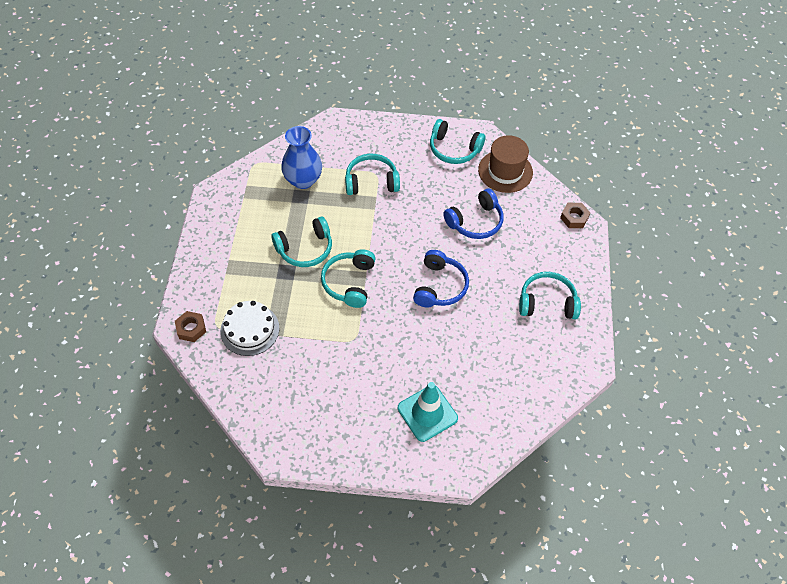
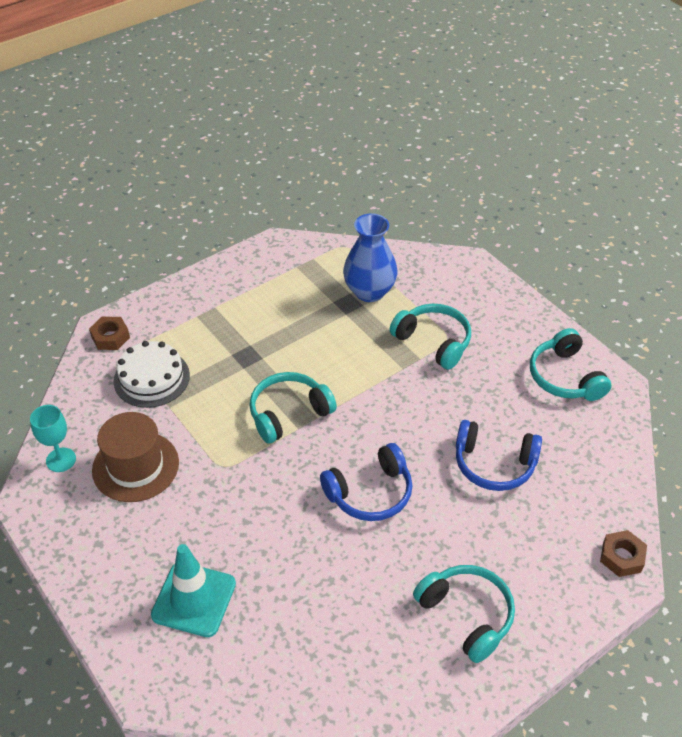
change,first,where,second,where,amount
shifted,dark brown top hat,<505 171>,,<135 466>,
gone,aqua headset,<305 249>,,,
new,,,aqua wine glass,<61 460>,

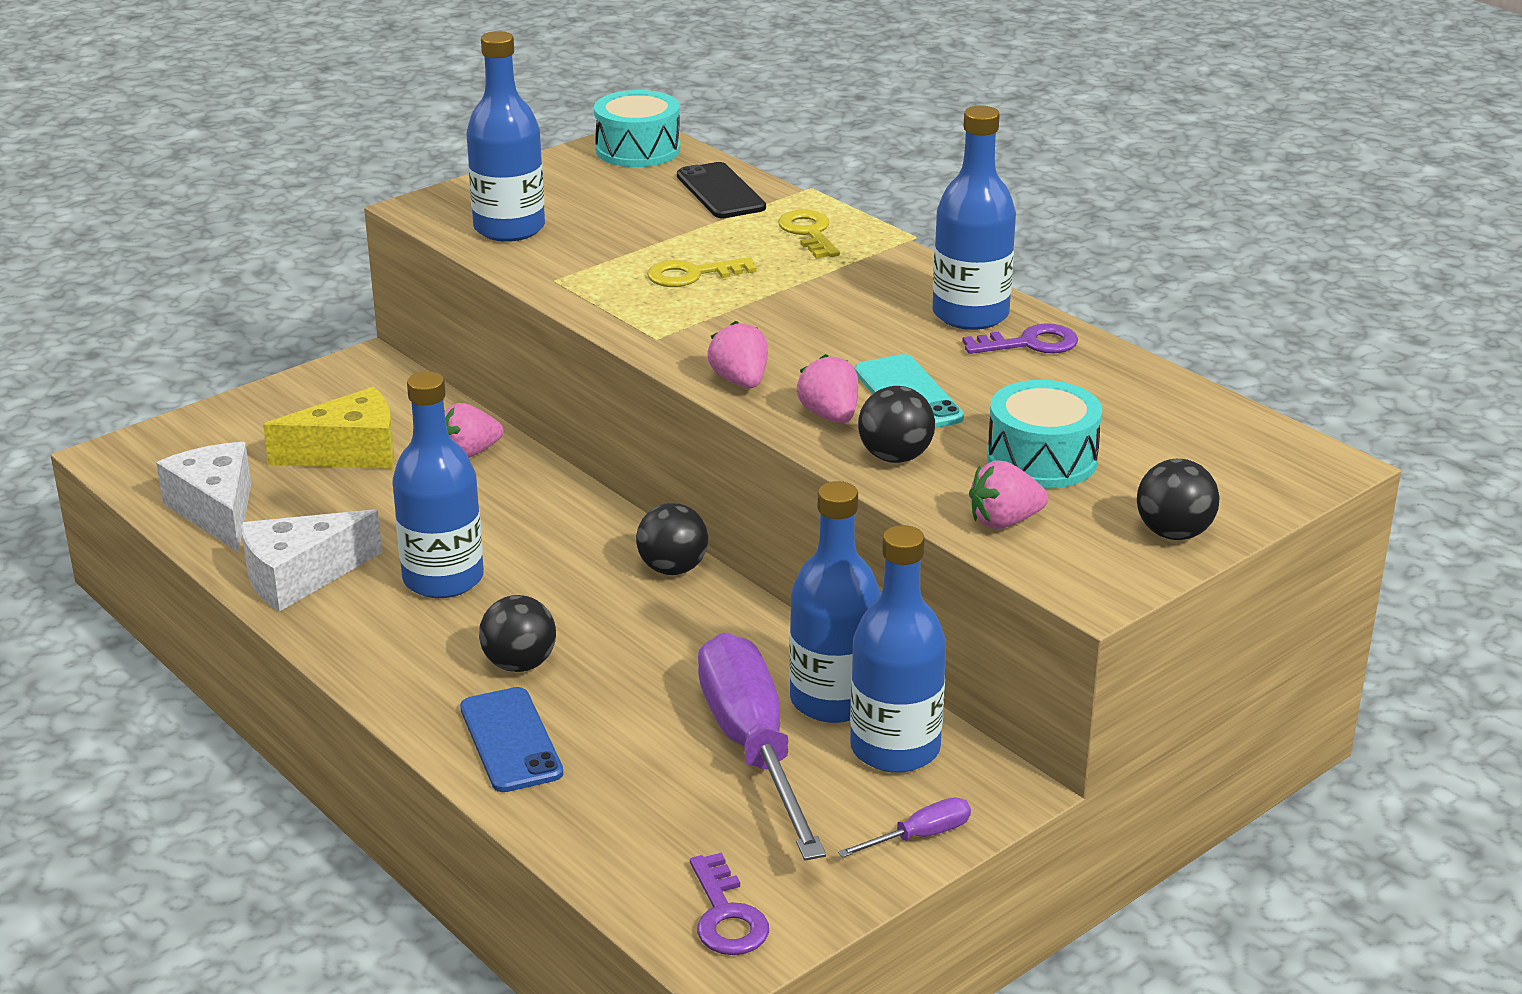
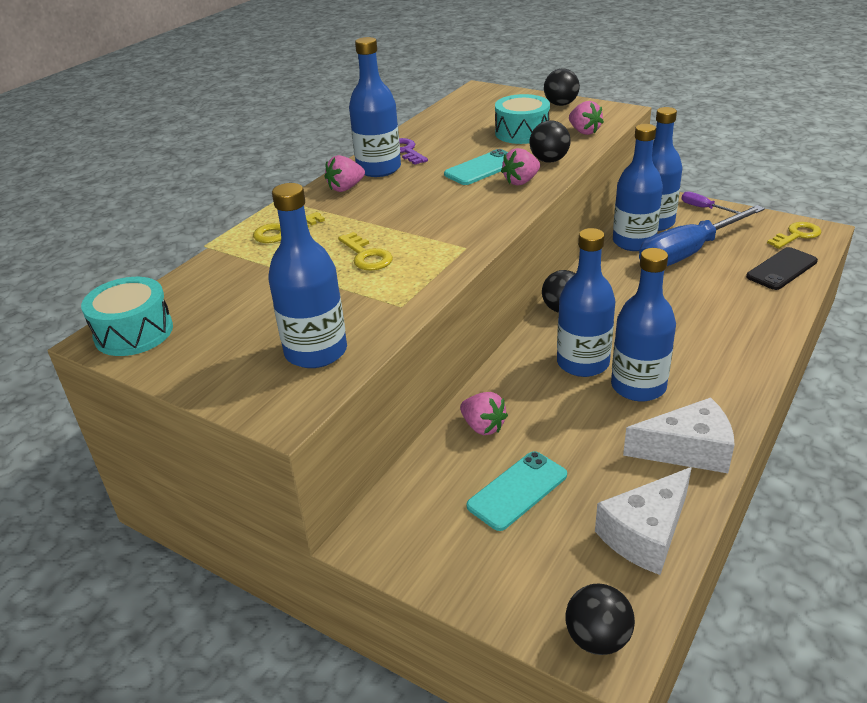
change,first,where,second,where,amount
shifted,black phone,<720 192>,,<781 269>,
shifted,rose-pink berry,<740 381>,,<345 188>,
swapped,yellow cheese,<349 453>,aqua phone,<517 490>,
rotated,white cheese,<300 576>,,<687 450>,45 degrees counterclockwise
shifted,black ball,<519 664>,,<597 638>,
repainted,purple hand screwdriver,<753 748>,blue hand screwdriver,<688 253>,
gone,blue phone,<511 740>,,,
repainted,purple key,<726 915>,yellow key,<797 235>,
new,,,blue bottle,<583 363>,

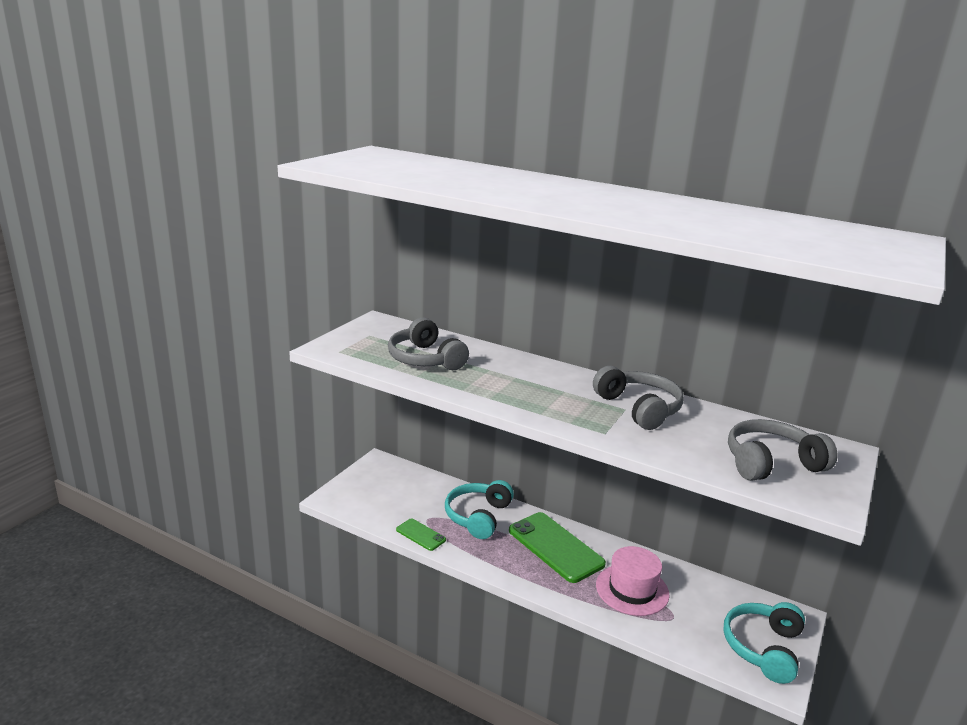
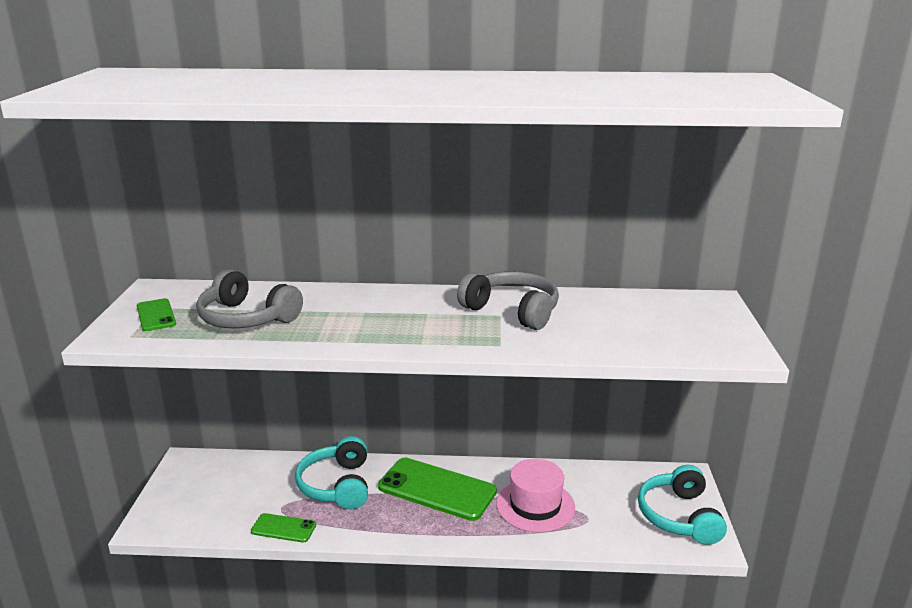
change,first,where,second,where,amount
gone,ash-grey headset,<771 463>,,,
new,,,emerald phone,<156 315>,

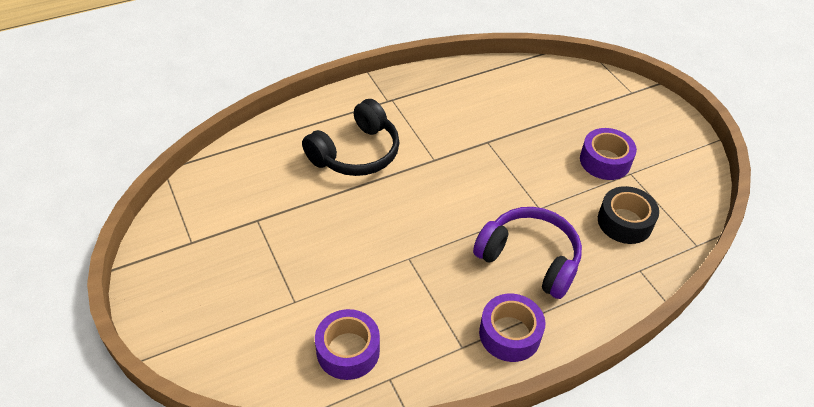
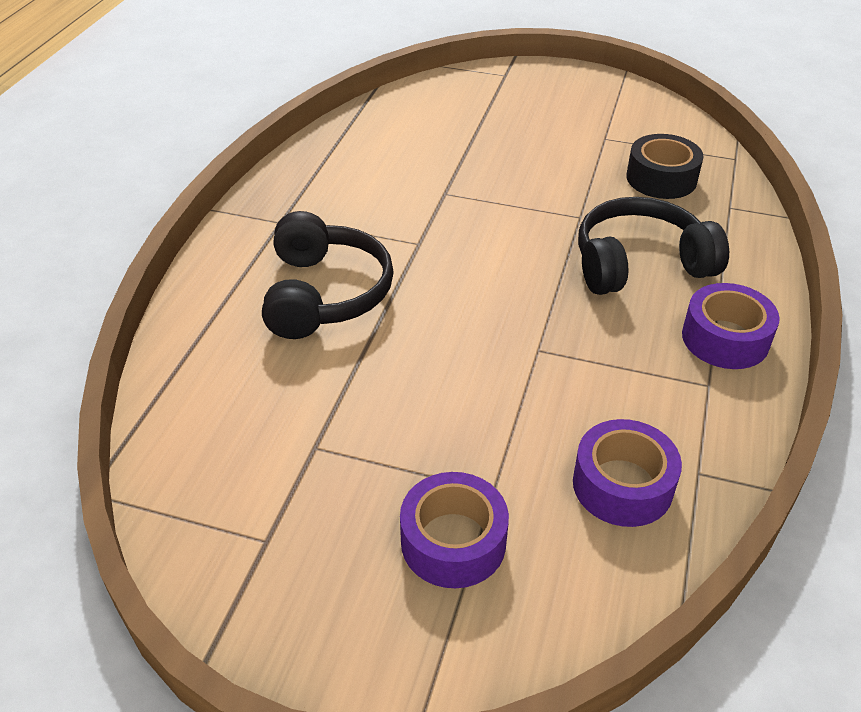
change,first,where,second,where,amount
shifted,purple roll of tape,<605 161>,,<453 541>,
repainted,purple headset,<529 258>,black headset,<640 264>,

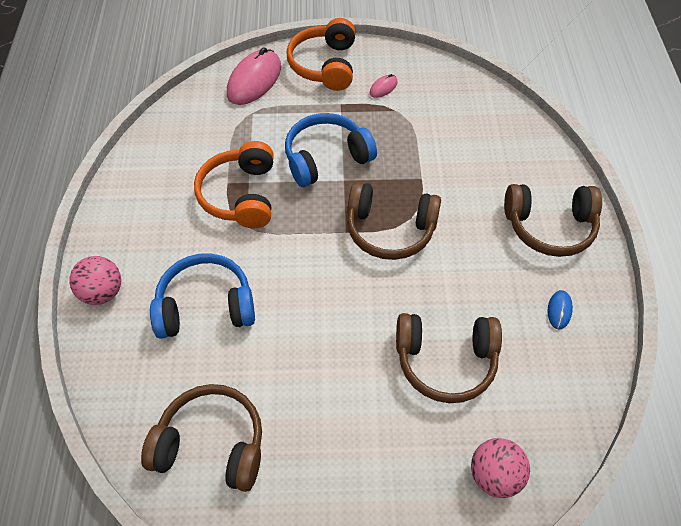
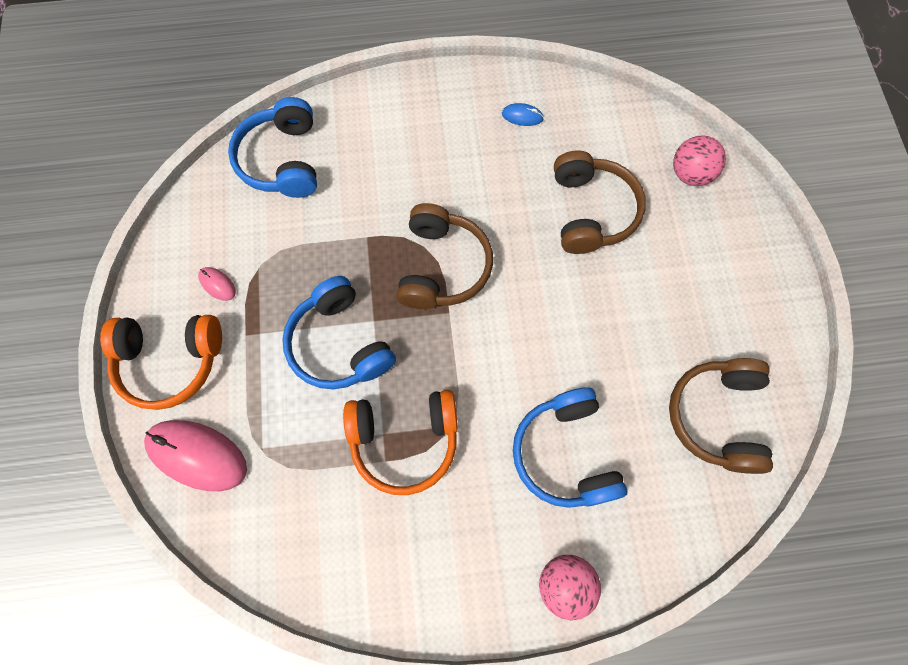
change,first,where,second,where,amount
gone,dark brown headset,<549 227>,,,
new,,,blue headset,<282 160>,

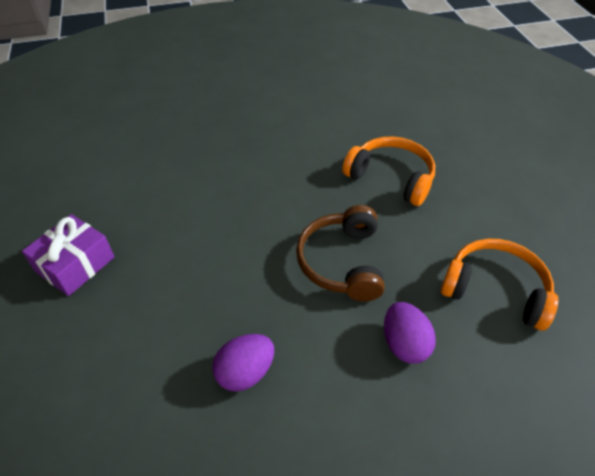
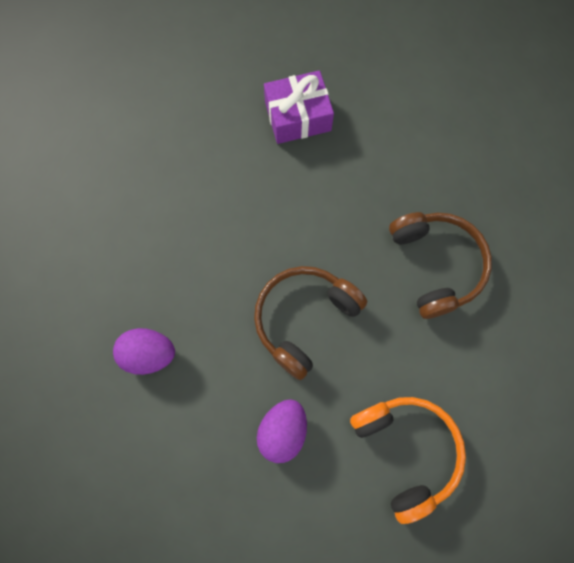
change,first,where,second,where,amount
repainted,bright orange headset,<391 177>,dark brown headset,<436 265>,
shifted,purple present,<75 264>,,<298 116>,

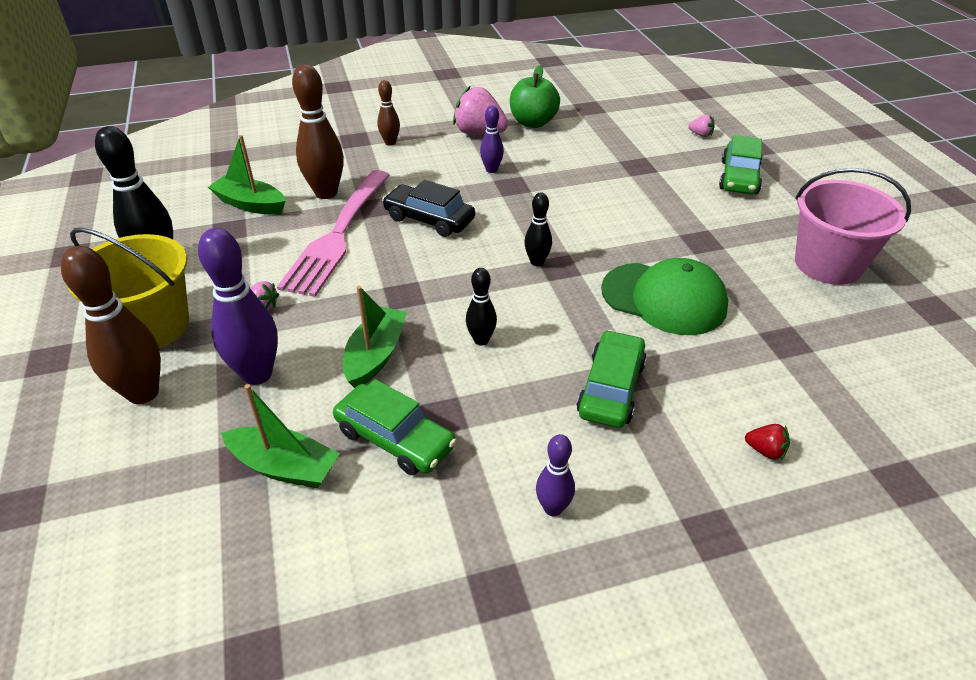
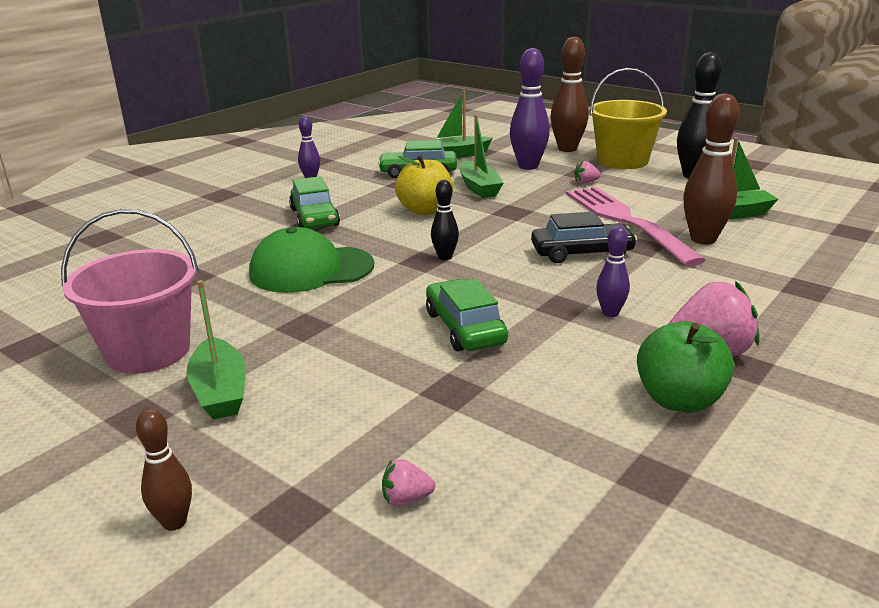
change,first,where,second,where,amount
shifted,dark brown bowling pin,<390 143>,,<174 522>,
shifted,emerald toy car,<739 177>,,<465 328>,
swapped,black bowling pin,<481 340>,yellow apple,<425 210>,
gone,scarlet berry,<765 451>,,,
new,,,emerald toy boat,<220 391>,

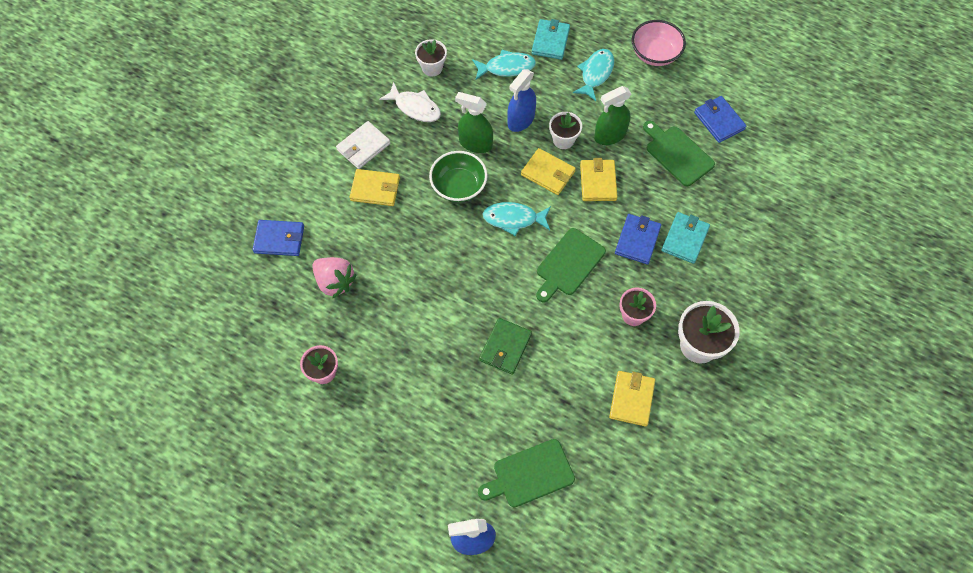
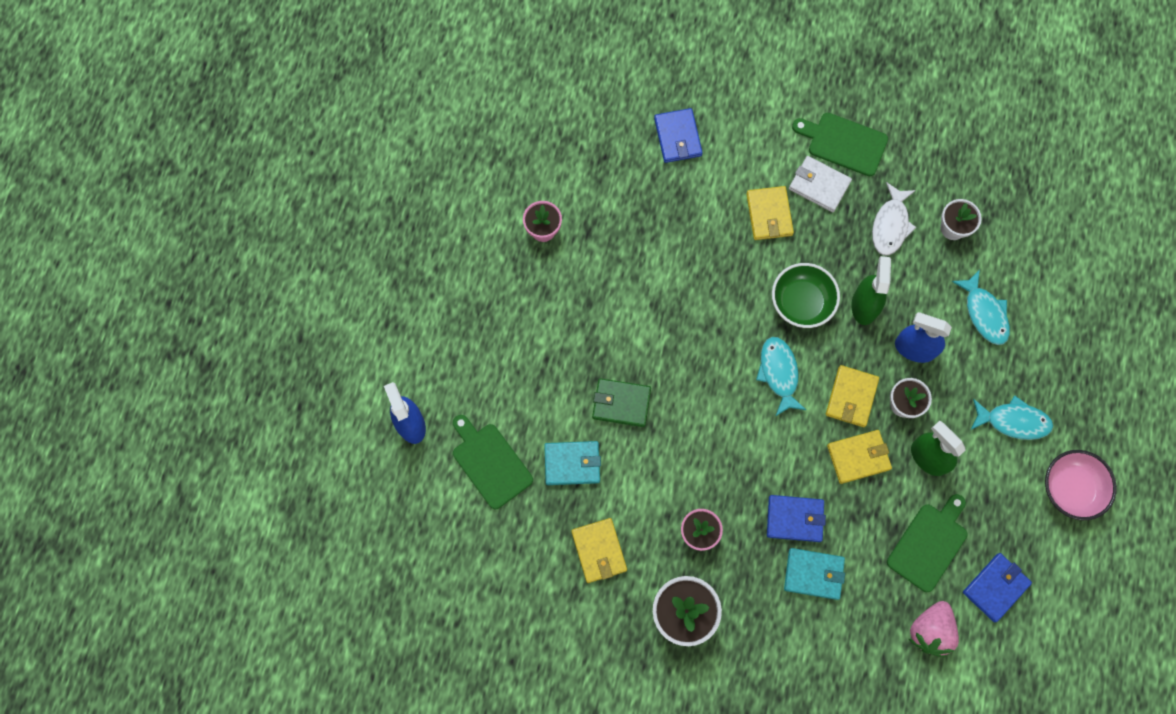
change,first,where,second,where,amount
shifted,aqua billfold,<550 41>,,<572 463>,
shifted,emerald bread board,<569 264>,,<843 143>,
shifted,rose-pink berry,<335 282>,,<930 630>,
rotated,yellow billfold,<631 399>,,<599 551>,75 degrees clockwise

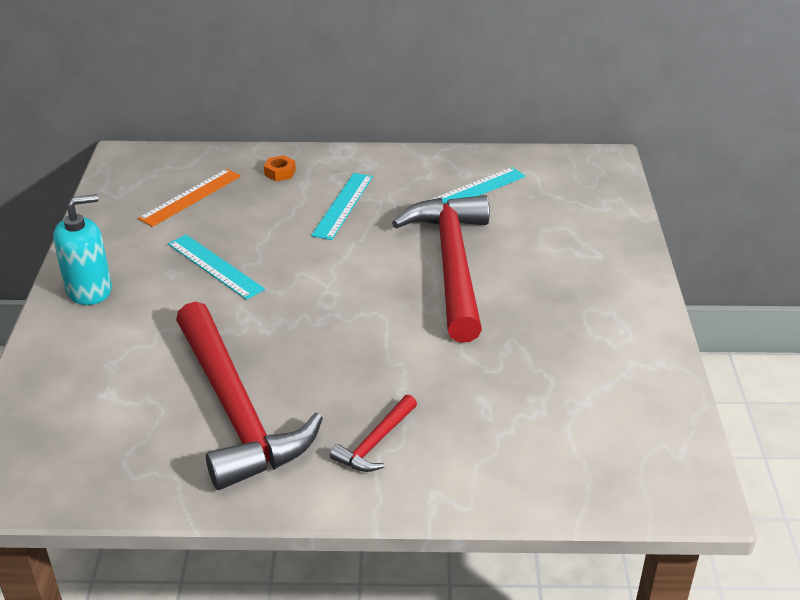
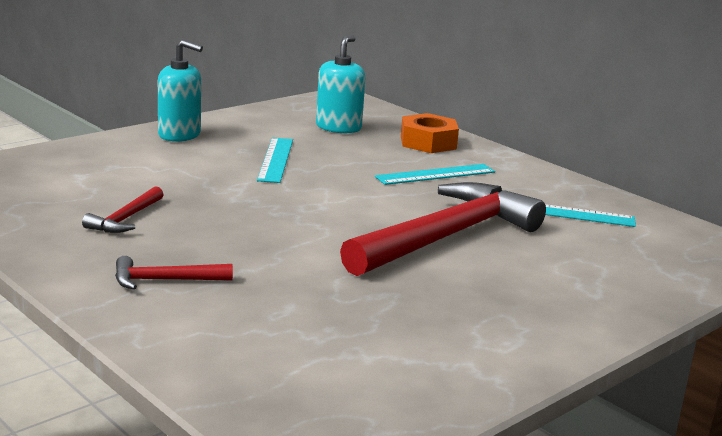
change,first,where,second,where,amount
scaled,bright orange nut,<280 173>,,<428 142>,x1.91
swapped,bright orange ruler,<191 197>,aqua soap dispenser,<338 127>,
scaled,scarlet carpenter's hammer,<236 410>,,<126 219>,x0.43

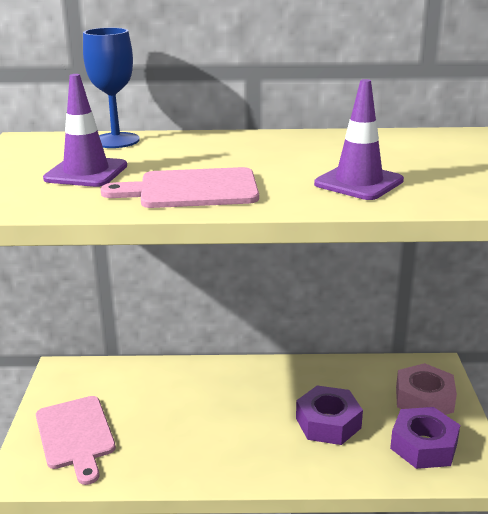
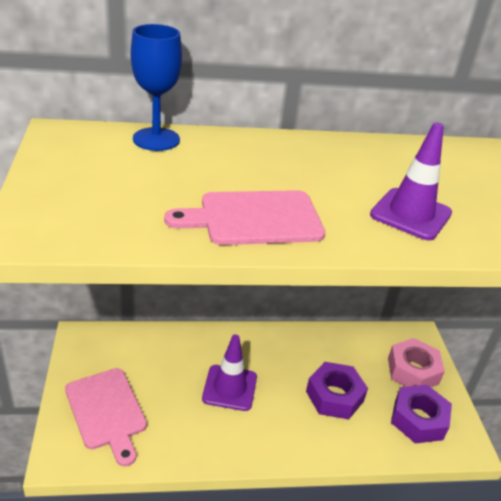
change,first,where,second,where,amount
shifted,purple safety cone,<86 172>,,<229 388>,

